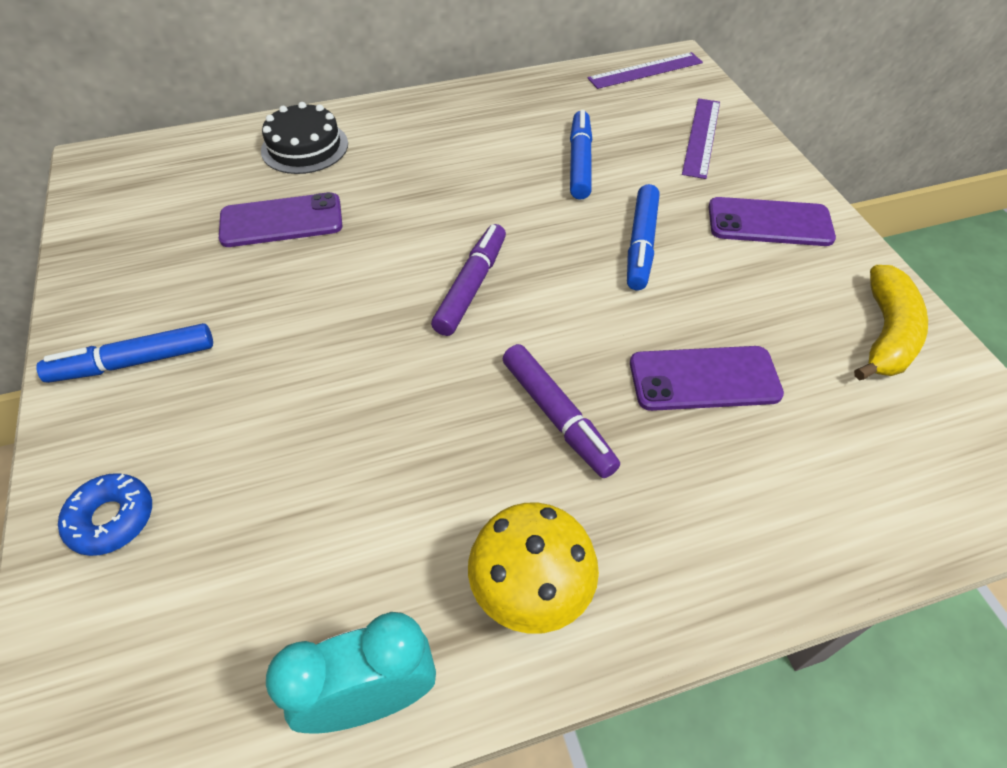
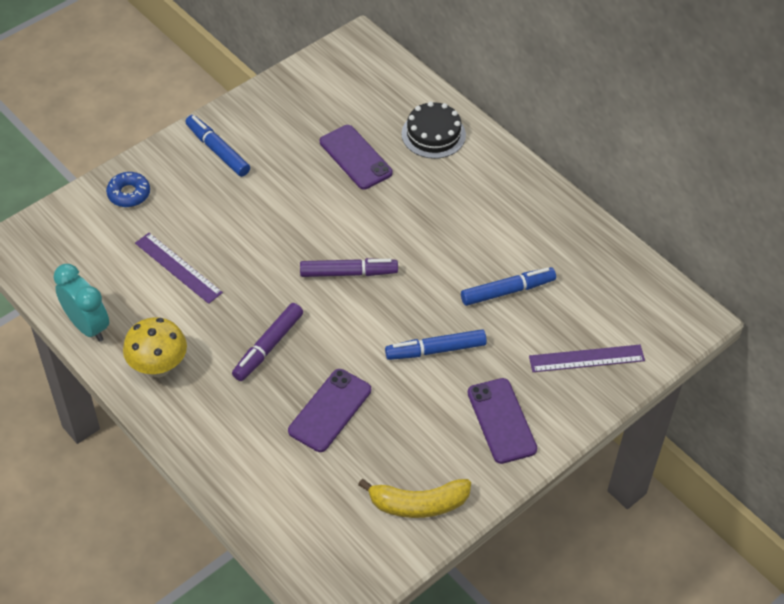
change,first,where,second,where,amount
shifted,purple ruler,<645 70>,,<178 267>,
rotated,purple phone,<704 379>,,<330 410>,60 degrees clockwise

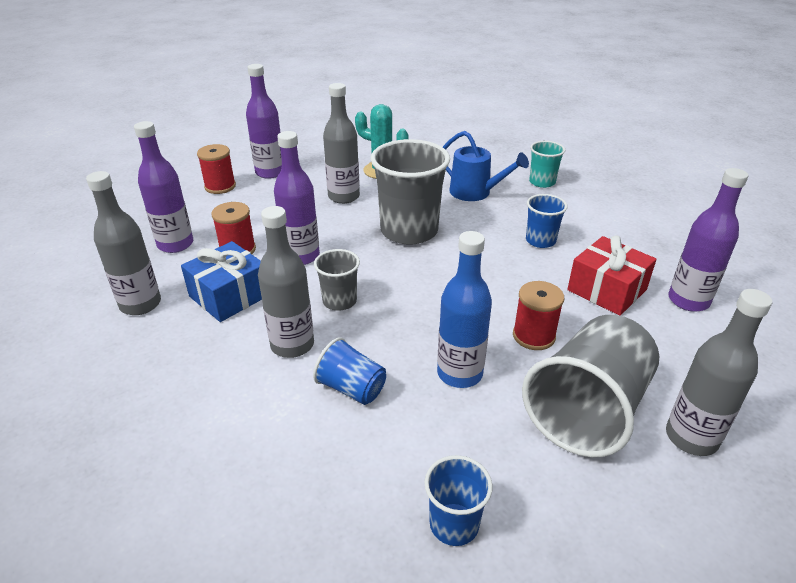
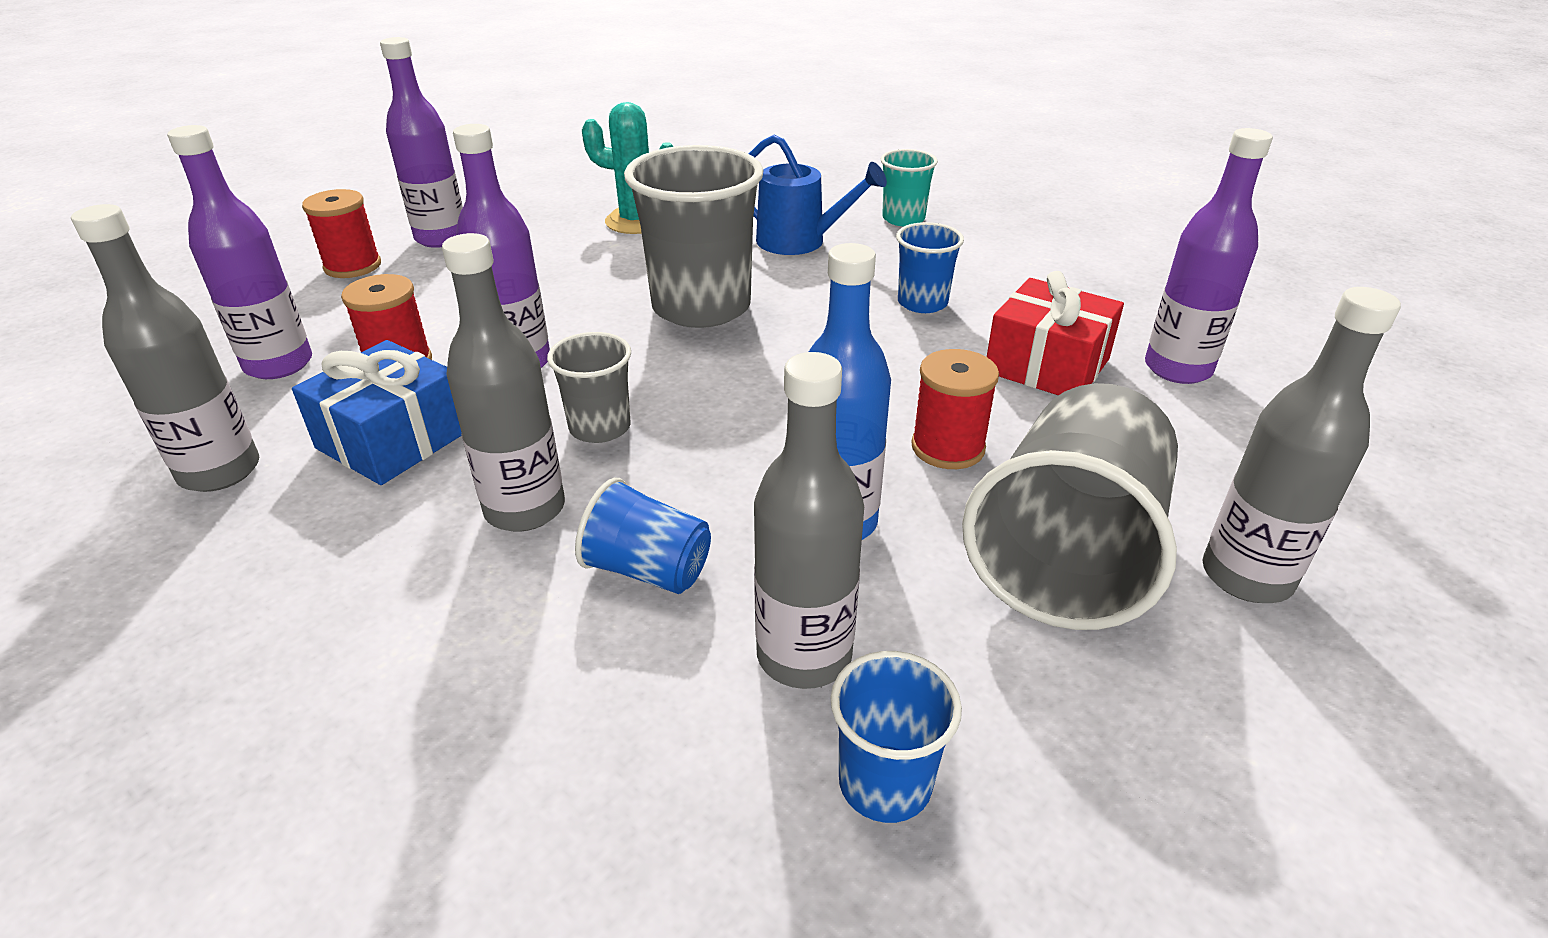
change,first,where,second,where,amount
shifted,ash-grey bottle,<343 197>,,<804 655>,

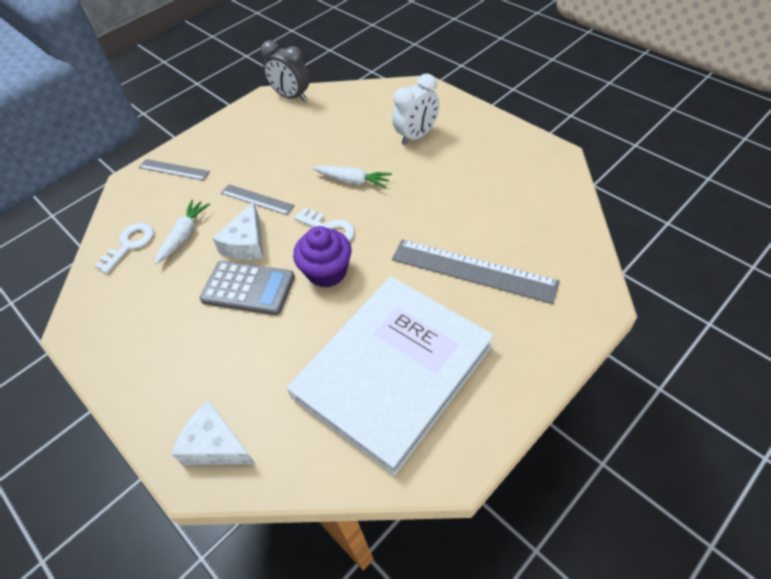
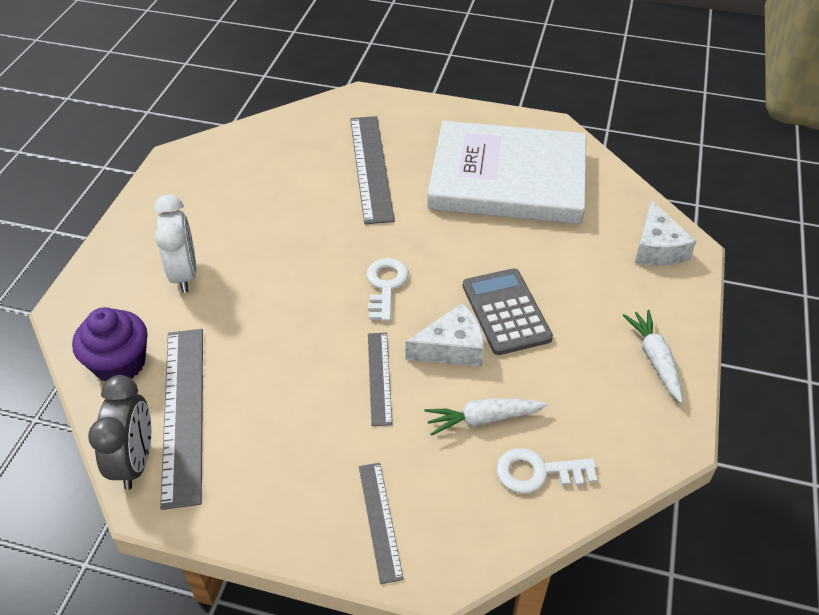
change,first,where,second,where,amount
rotated,white alarm clock,<417 136>,,<184 274>,60 degrees clockwise
shifted,white root vegetable,<352 181>,,<655 360>,
shifted,purple fairy cake,<327 272>,,<120 363>,
new,,,ash-grey ruler,<183 412>,

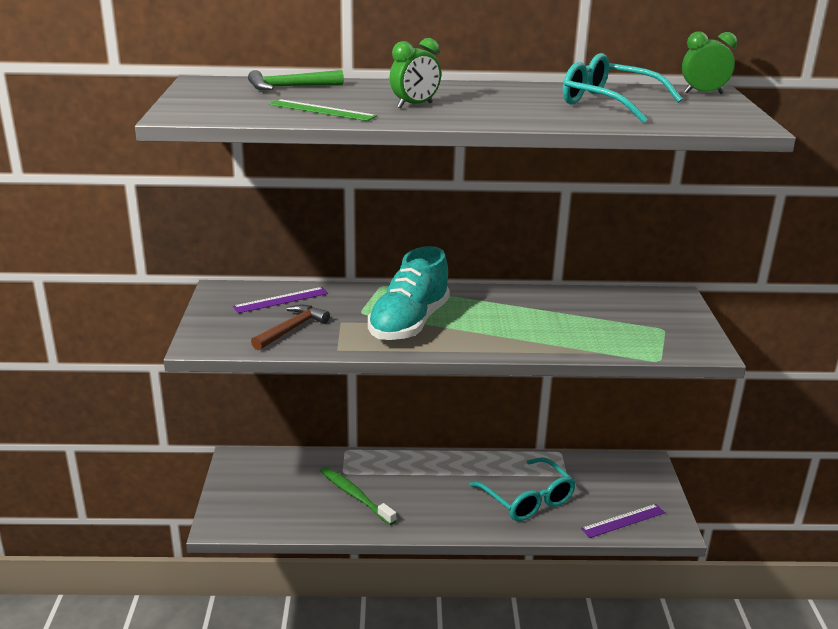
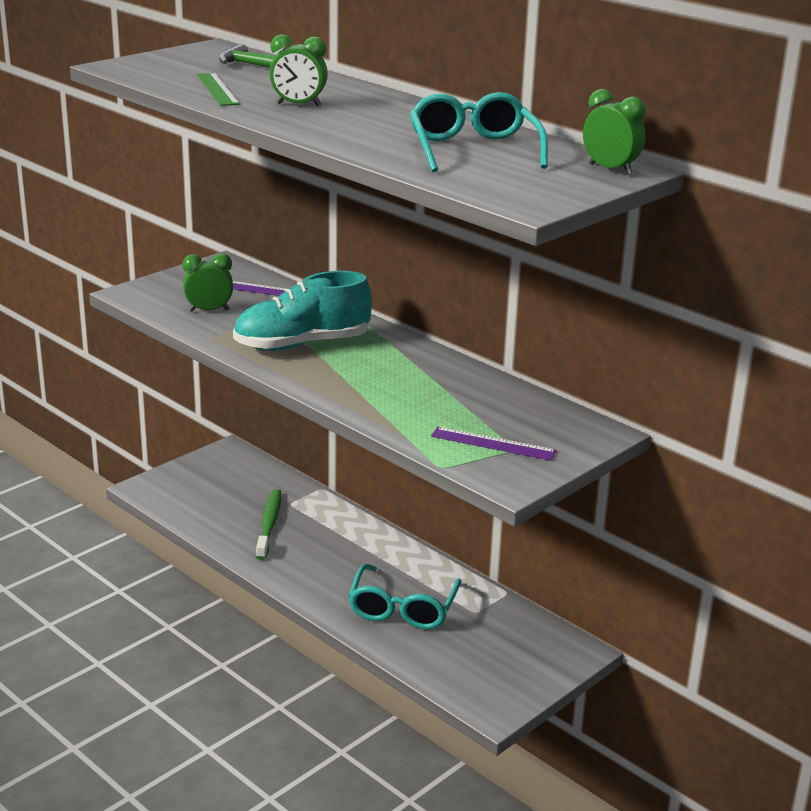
change,first,where,second,where,amount
swapped,dark brown carpenter's hammer,<291 329>,emerald alarm clock,<209 310>,
shifted,purple ruler,<623 520>,,<493 443>,

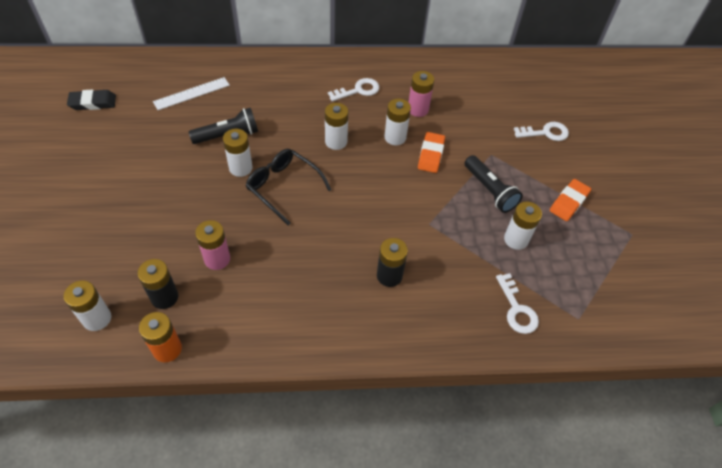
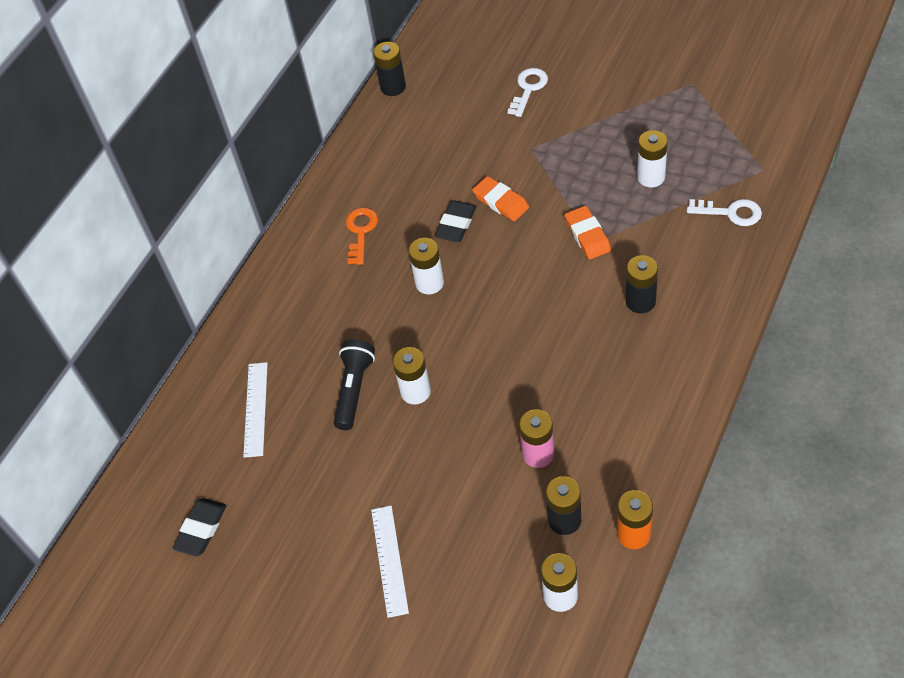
change,first,where,second,where,amount
gone,rose-pink power cell,<418 109>,,,
repainted,white key,<358 90>,bright orange key,<360 232>,
swapped,white power cell,<395 137>,black eraser,<456 224>,
gone,black eyeglasses,<283 187>,,,
gone,black flashlight,<489 191>,,,
shifted,bright orange eraser,<569 202>,,<587 235>,
new,,,black power cell,<393 87>,
new,,,white ruler,<389 560>,

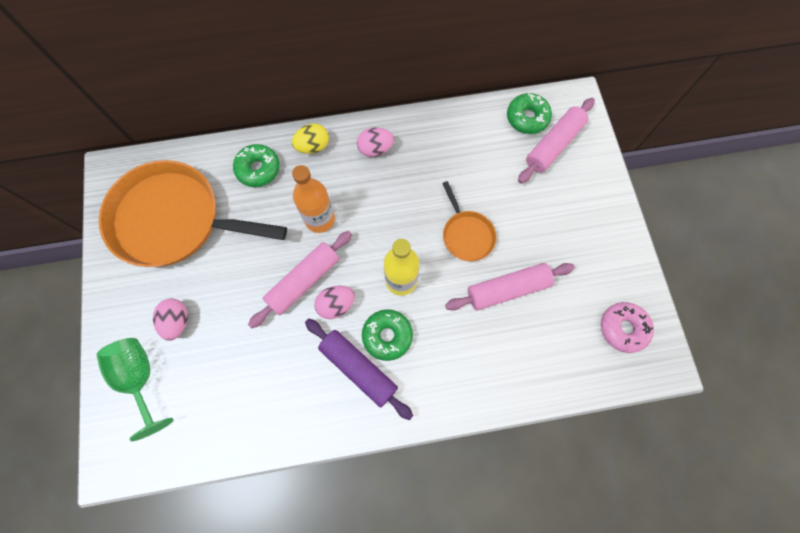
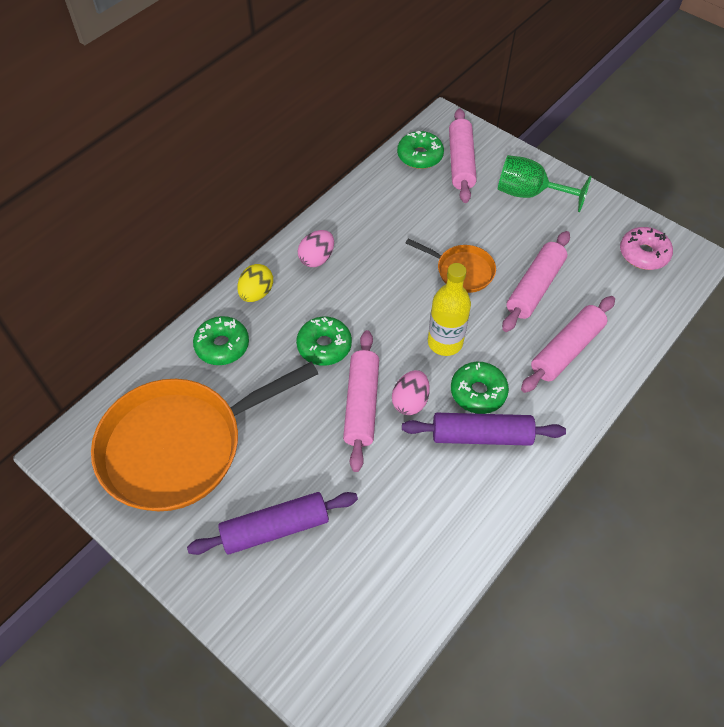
change,first,where,second,where,amount
swapped,bright orange bottle,<320 219>,emerald glazed donut,<324 346>,
swapped,rose-pink egg shape,<177 321>,purple dough roller,<275 528>,
shifted,emerald wine glass,<140 378>,,<529 194>,
new,,,rose-pink dough roller,<566 350>,

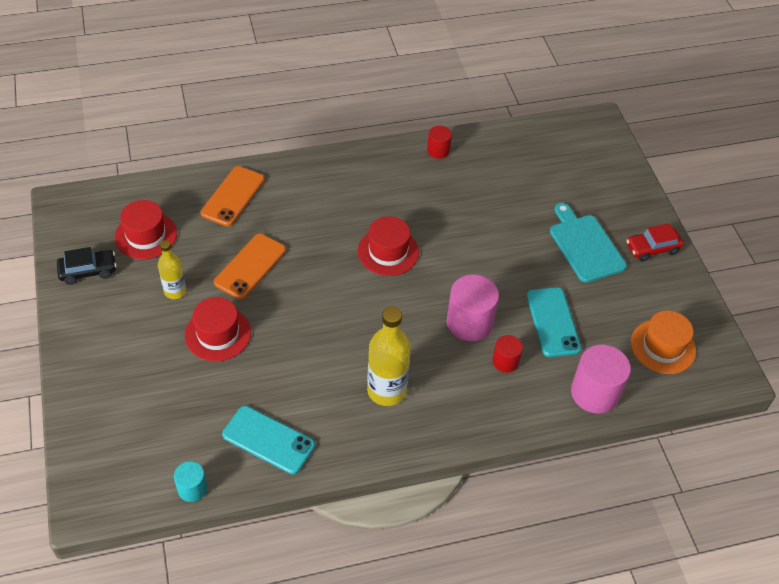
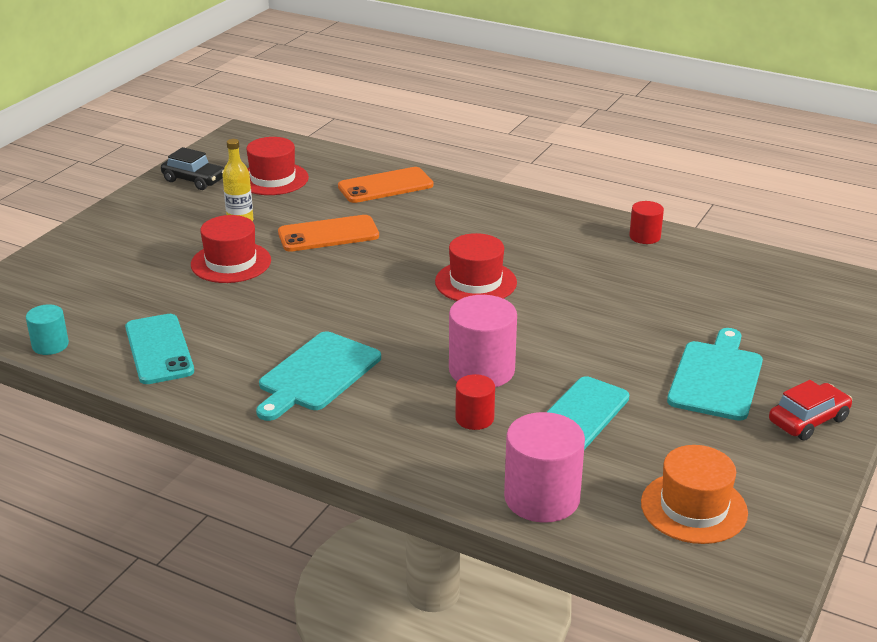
change,first,where,second,where,amount
rotated,scarlet toy car,<652 248>,,<808 420>,120 degrees clockwise
swapped,yellow bottle,<386 390>,aqua bread board,<317 374>,

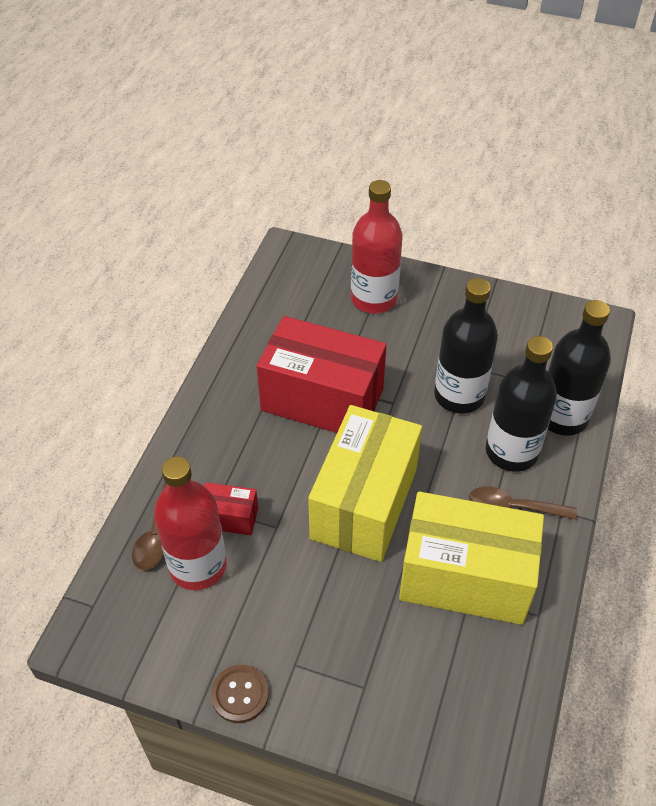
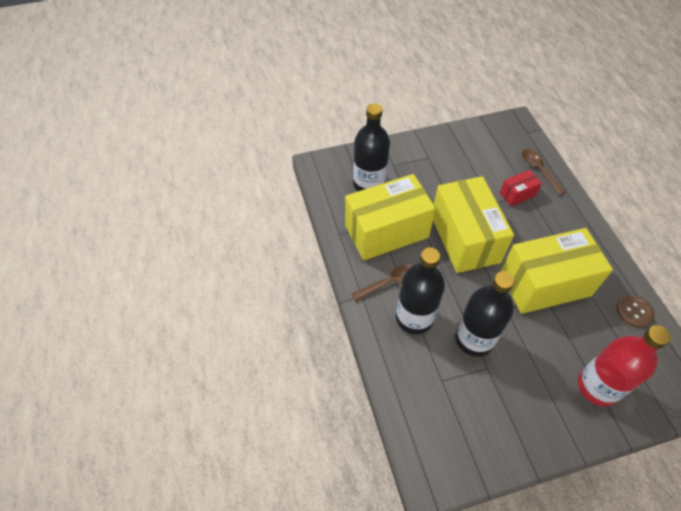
change,first,where,second,where,amount
shifted,black bottle,<562 417>,,<369 184>,
repainted,scarlet parcel,<322 400>,yellow parcel,<545 284>,
gone,scarlet bottle,<198 566>,,,
shifted,dark brown button,<240 694>,,<634 311>,

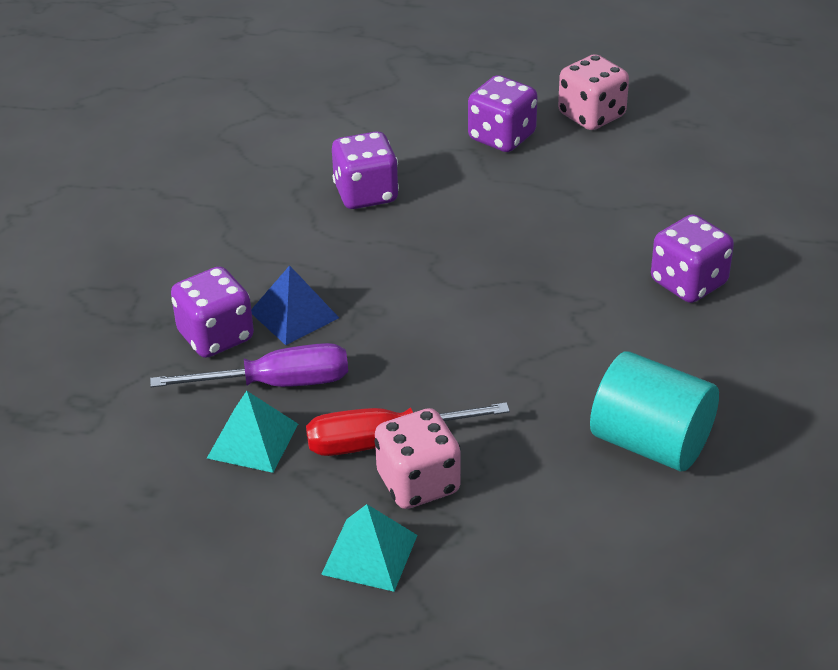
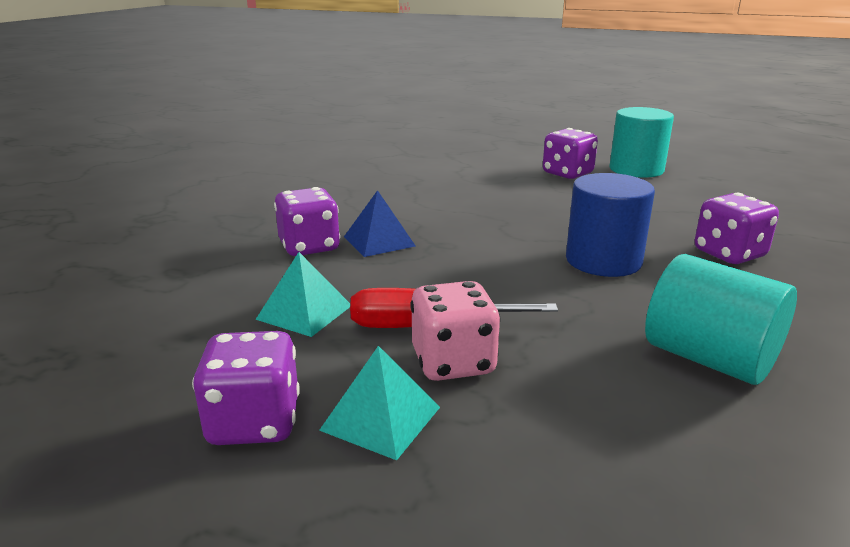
change,first,where,second,where,amount
swapped,rose-pink game die,<591 115>,aqua solid cylinder,<636 169>,
shifted,purple game die,<366 194>,,<254 422>,
gone,purple hand screwdriver,<276 383>,,,
new,,,blue solid cylinder,<603 261>,

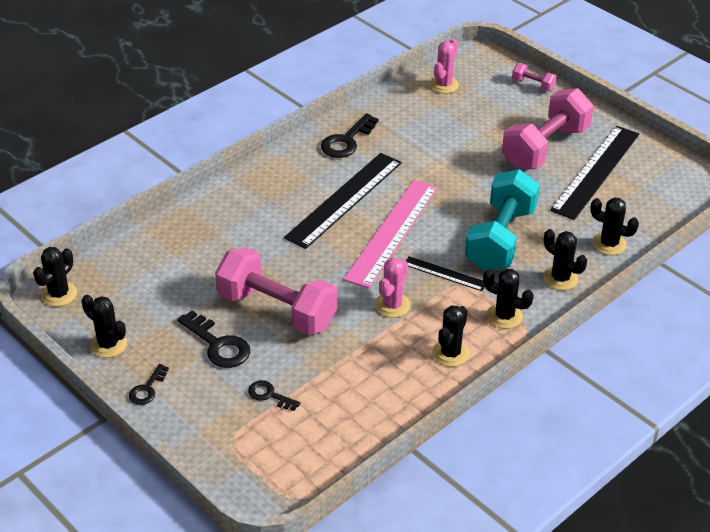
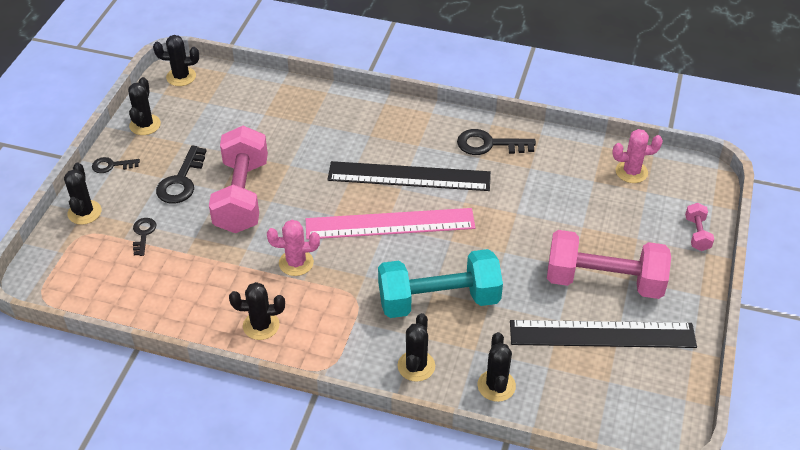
change,first,where,second,where,amount
gone,black ruler,<444 274>,,,
shifted,black saguaro cactus,<504 316>,,<84 212>,

